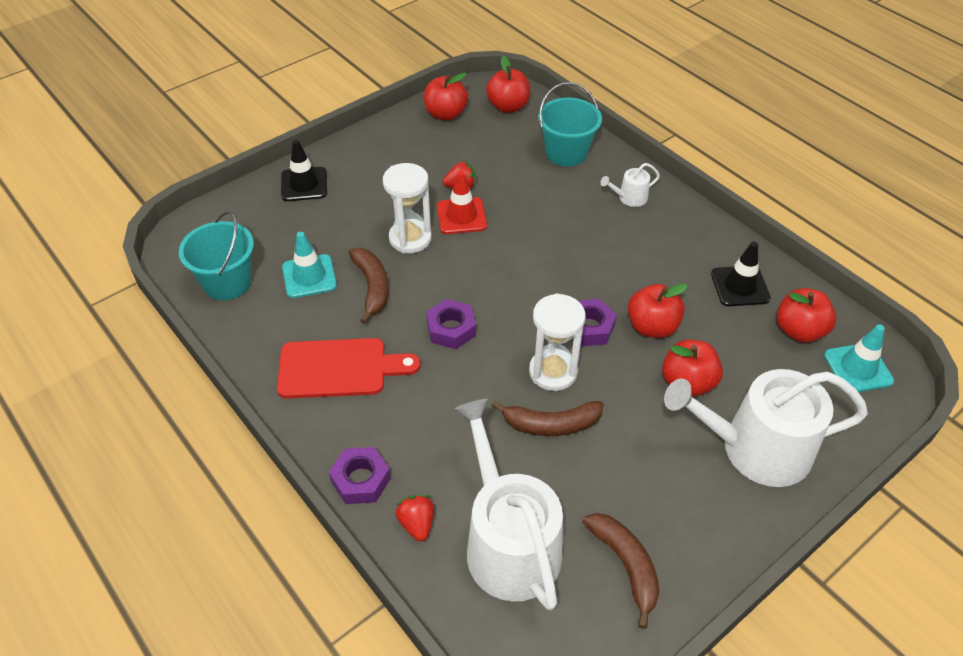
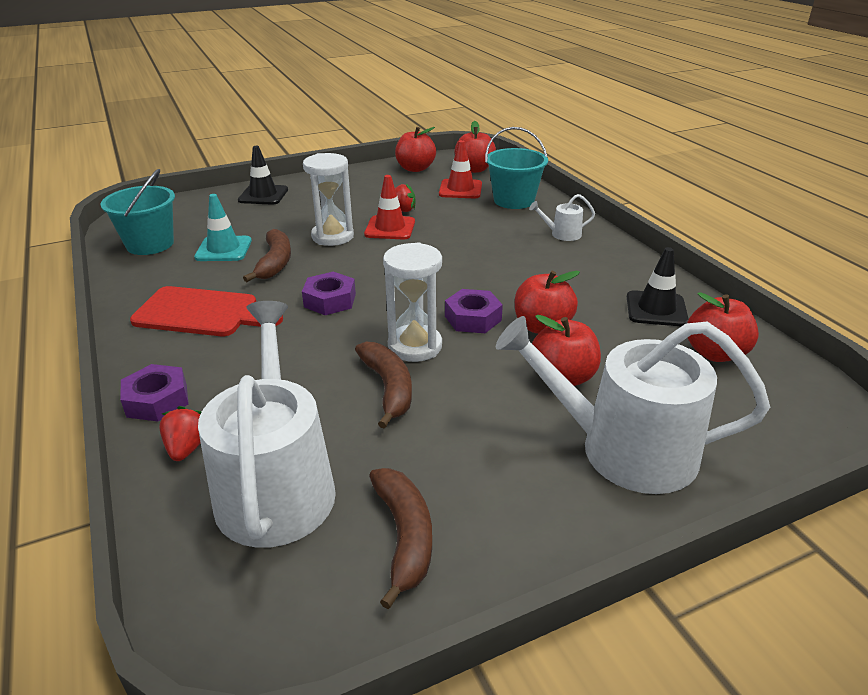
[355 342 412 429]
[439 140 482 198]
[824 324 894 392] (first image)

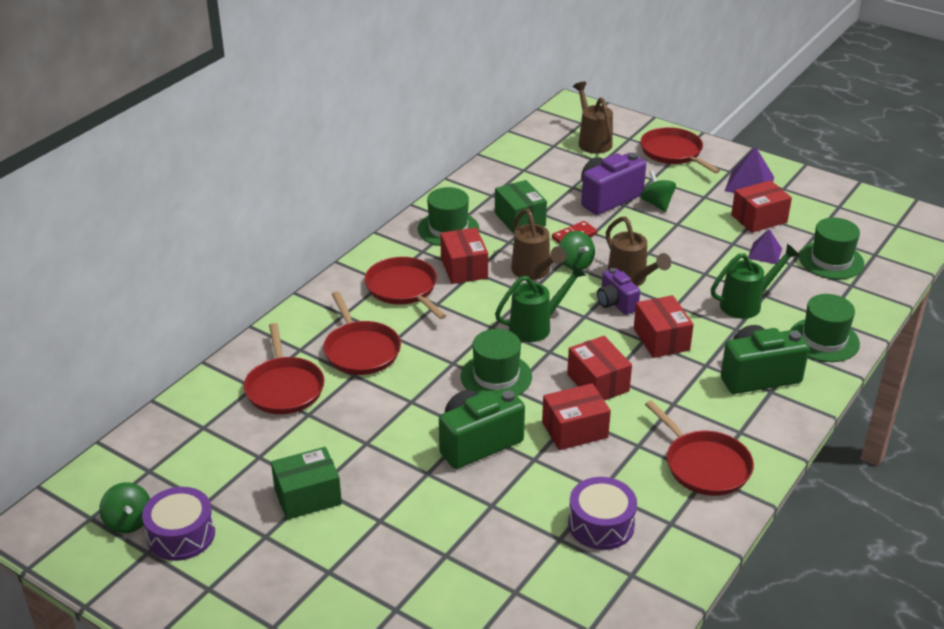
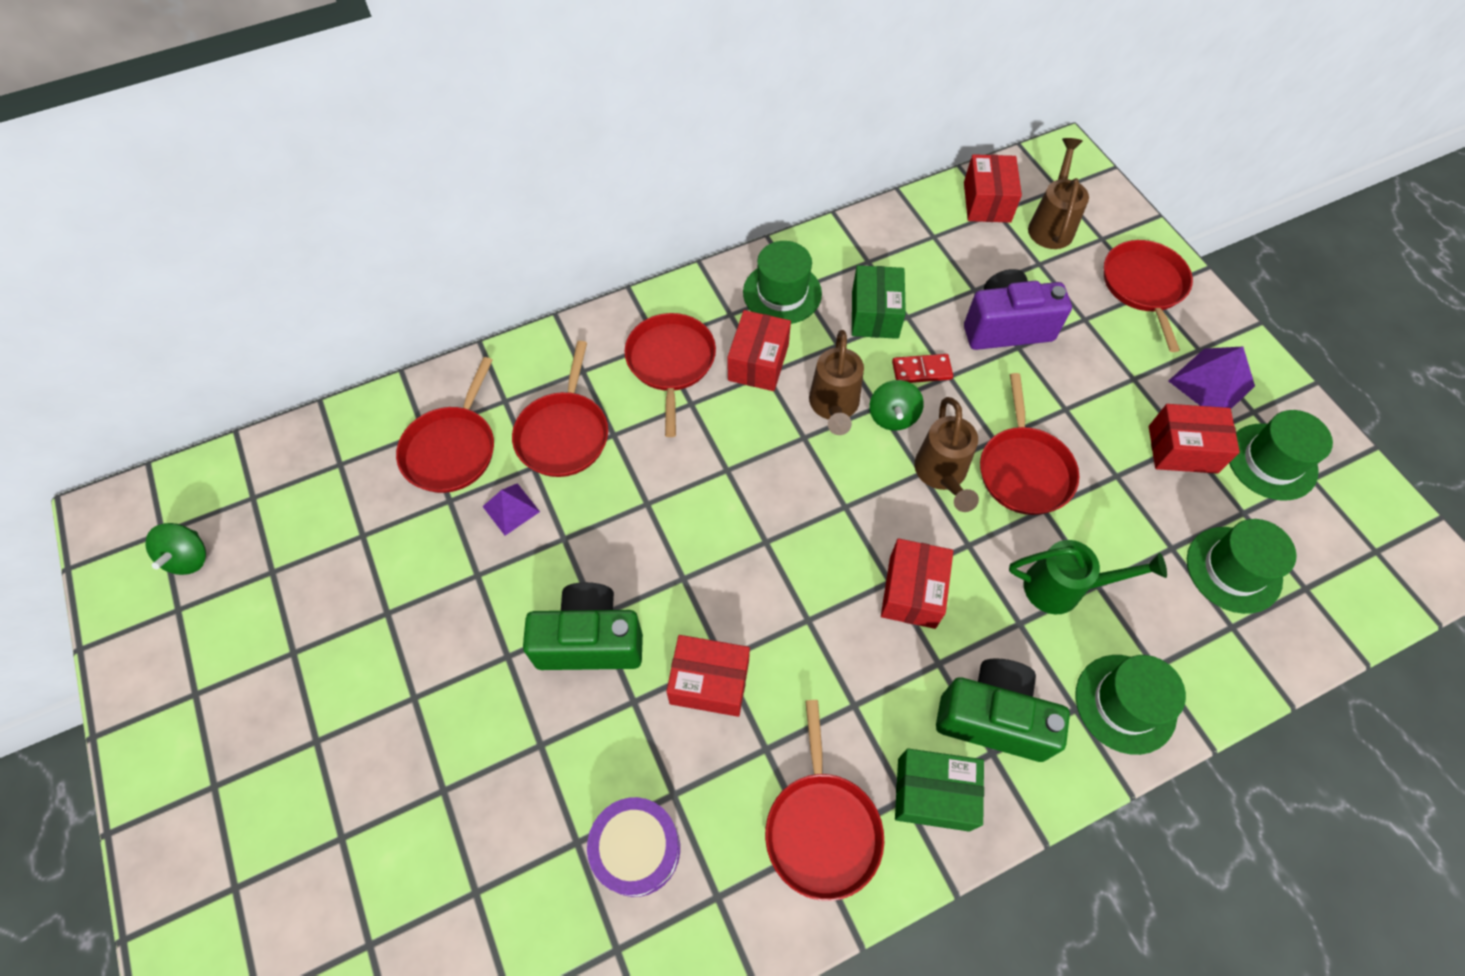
[482 483 540 536]
[895 748 984 832]
[964 154 1022 223]
[980 373 1079 515]
[1229 410 1333 501]
[142 487 215 561] (first image)
[495 264 586 342] (first image)
[597 268 640 315] (first image)
[640 171 676 212] (first image)

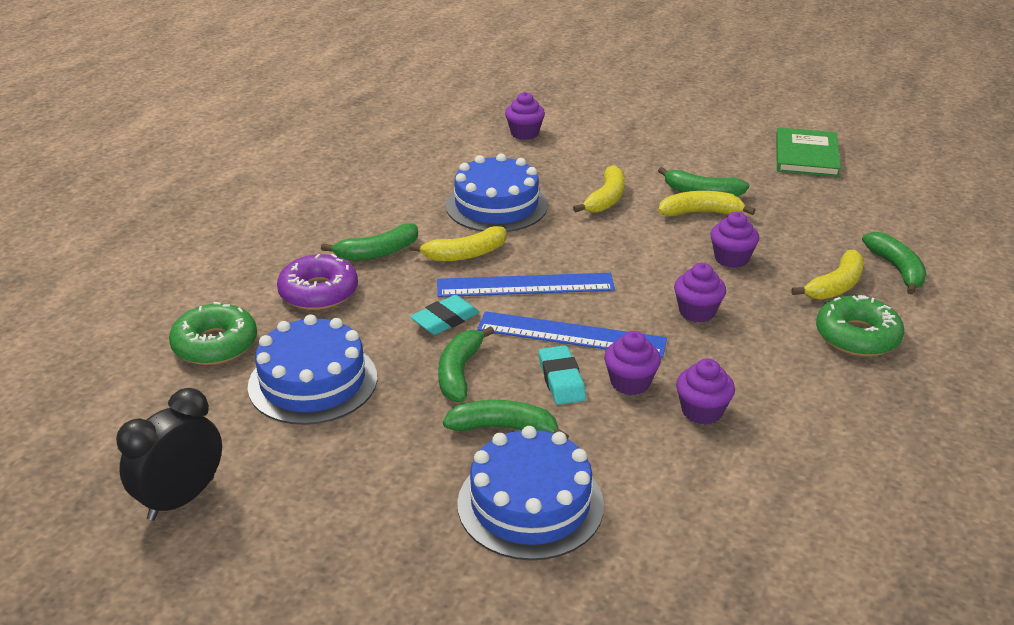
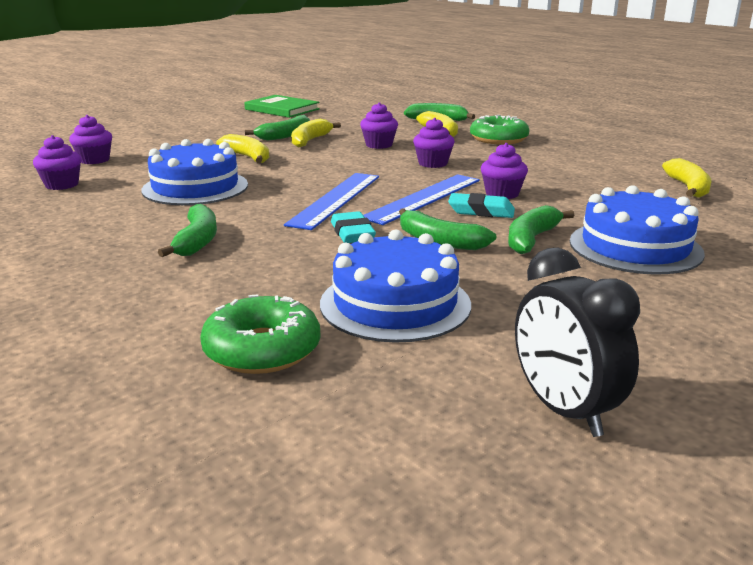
[33 135 81 190]
[662 158 712 198]
[277 254 358 310] (first image)

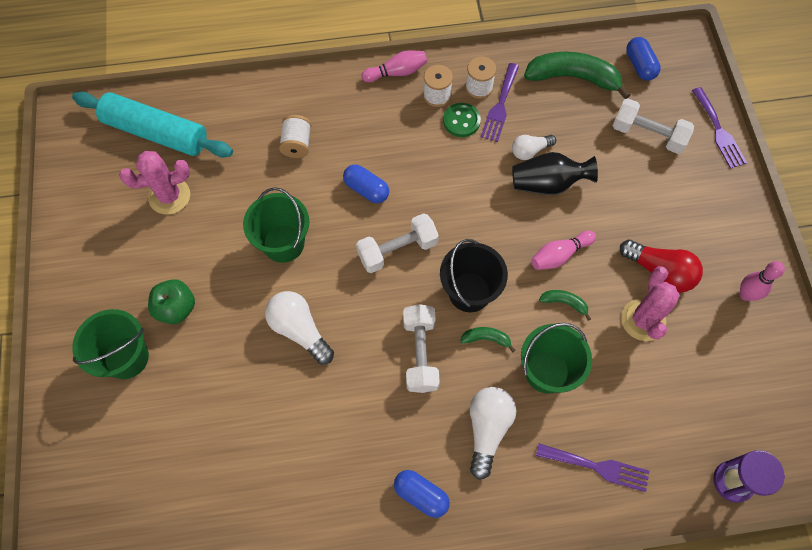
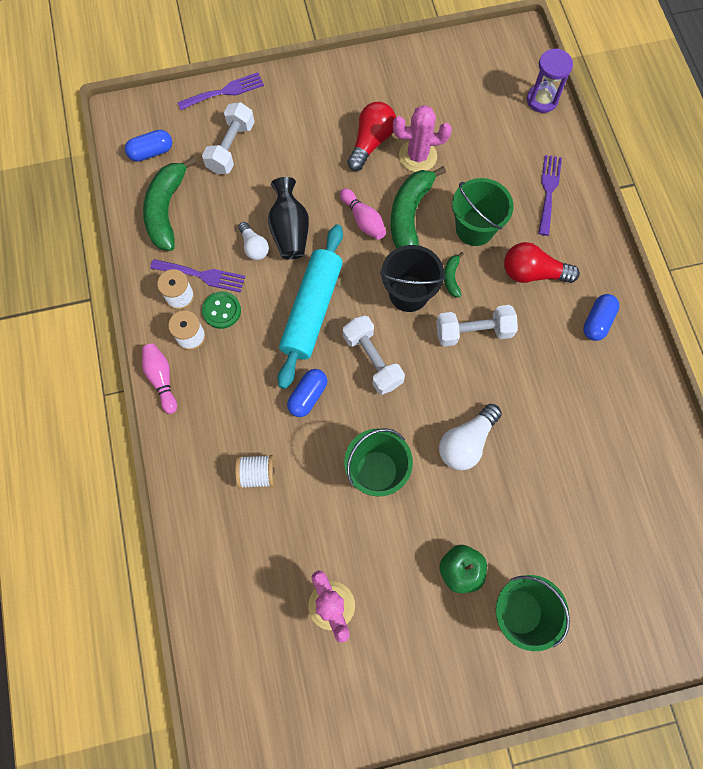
[278 224 343 389]
[391 166 446 249]
[504 242 580 283]
[740 261 785 301] (first image)

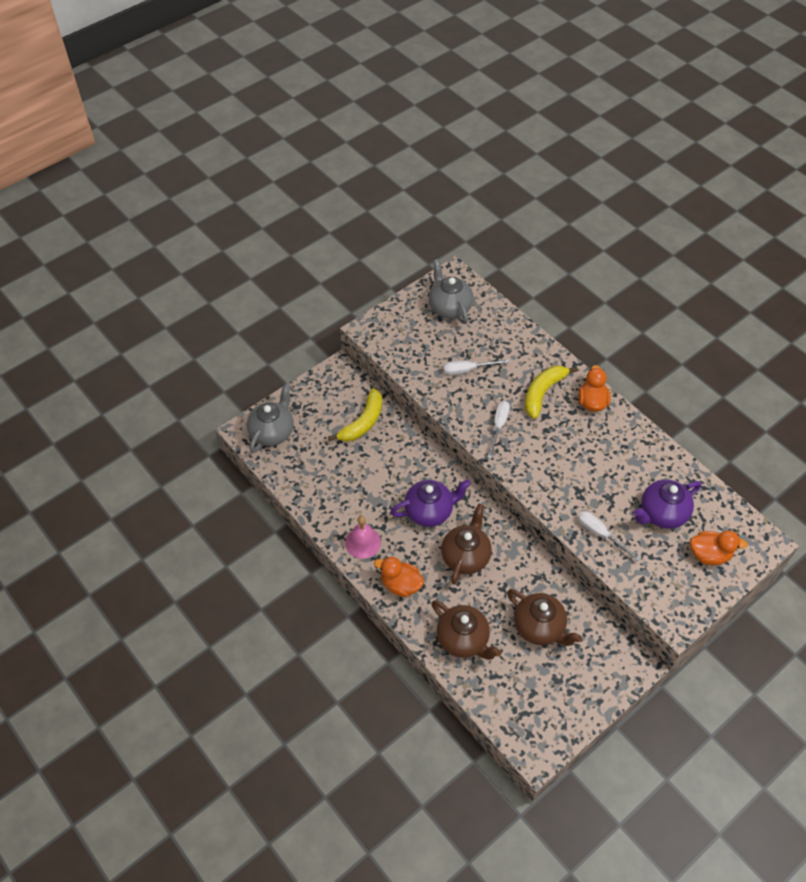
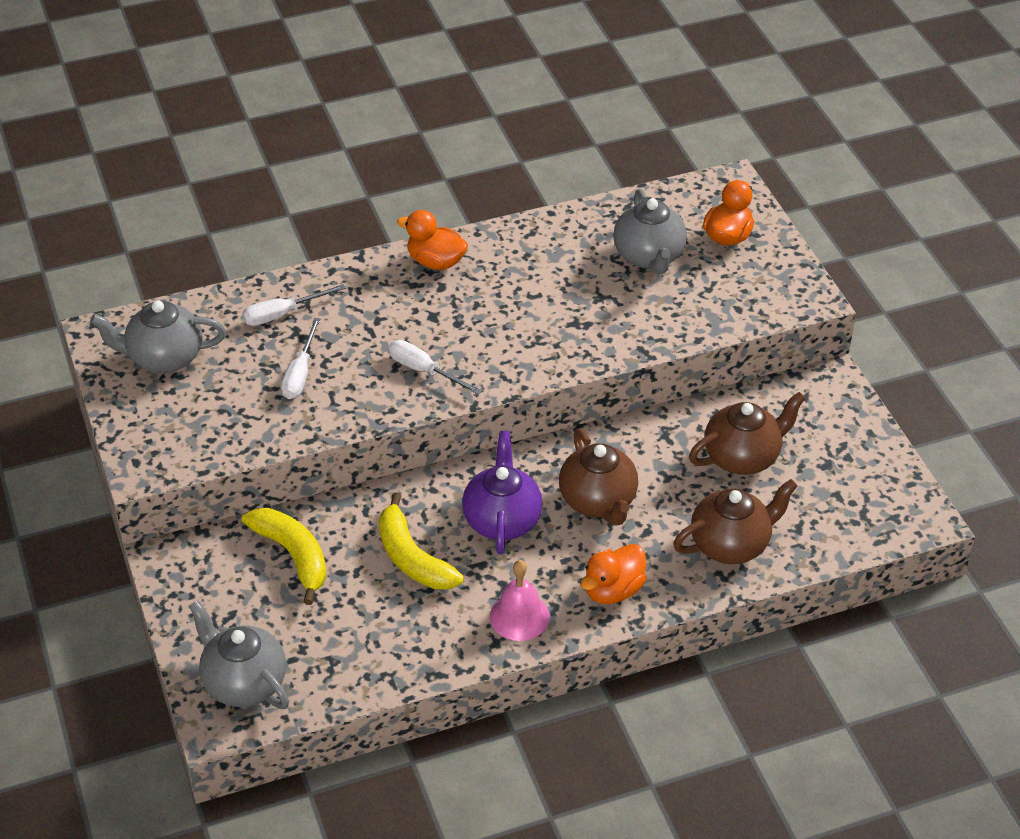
[242 284 346 326]
[379 492 464 590]
[559 429 638 525]
[613 189 687 274]

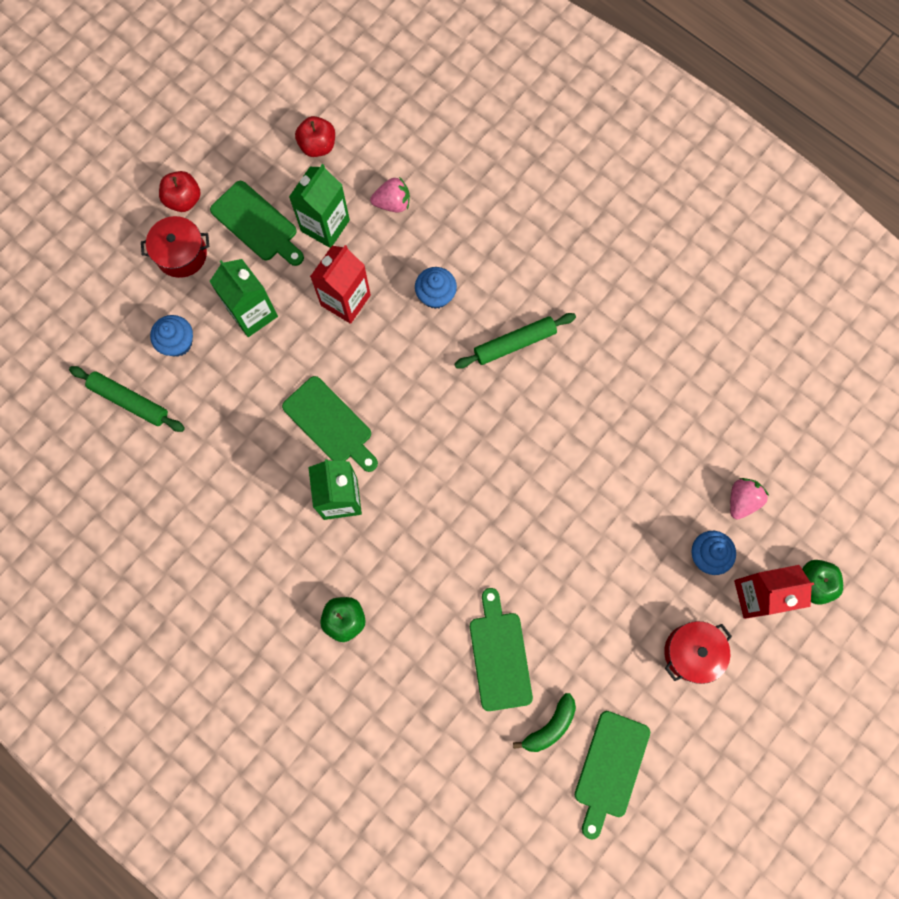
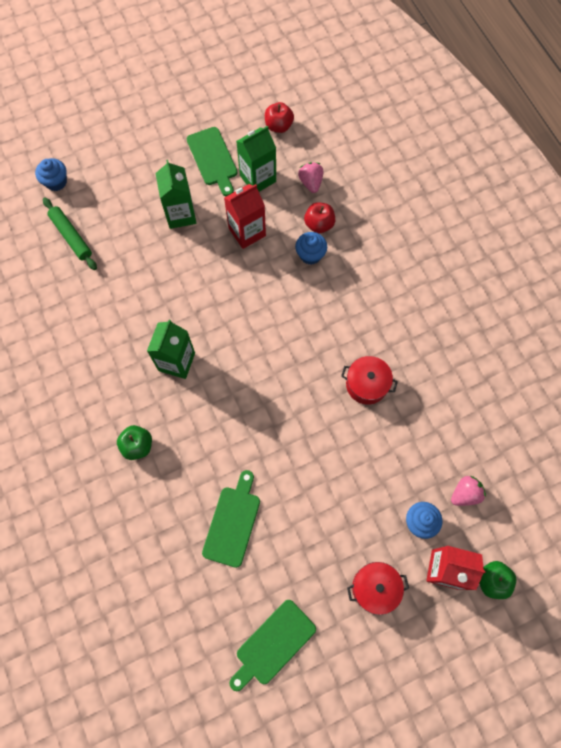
[35 158 67 191]
[298 162 323 193]
[304 202 335 233]
[341 356 398 405]
[282 376 378 472] (first image)
[454 313 576 369] (first image)
[513 693 576 752] (first image)

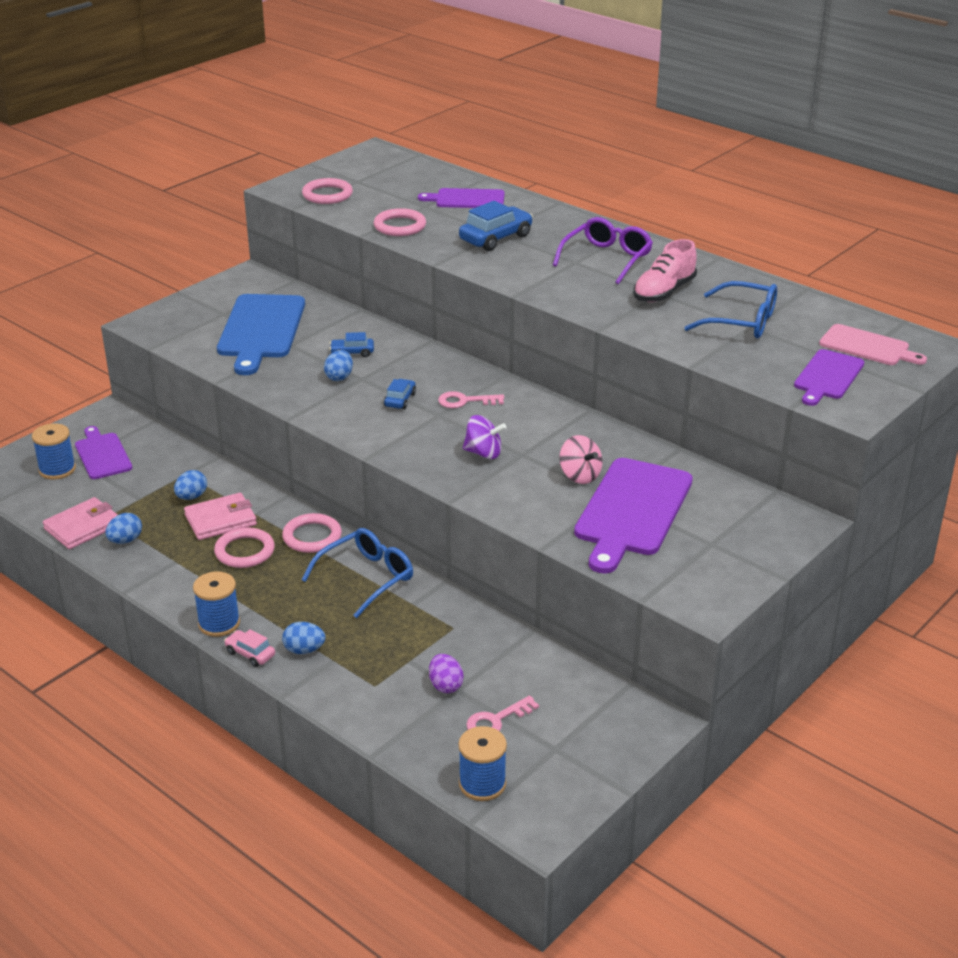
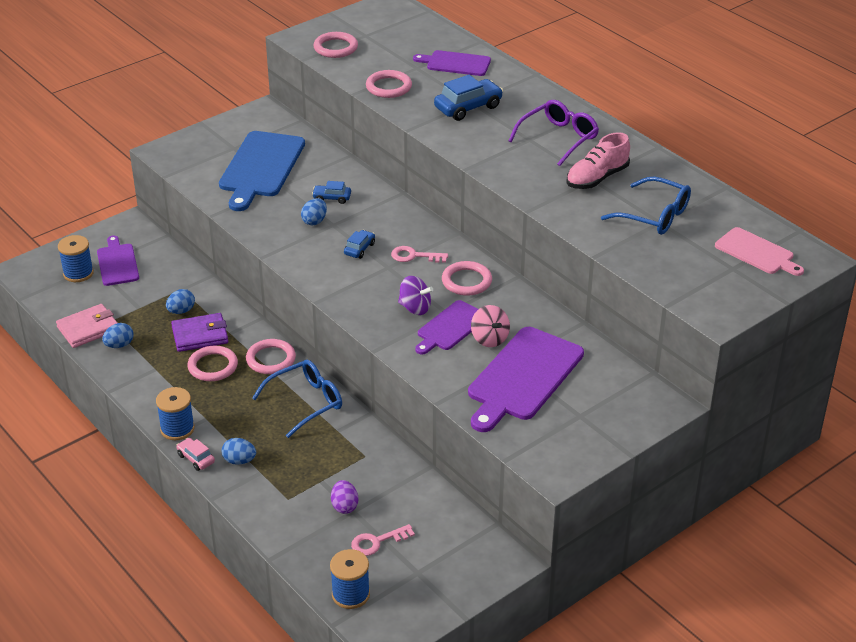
[171 313 228 352]
[415 300 478 355]
[442 261 492 296]

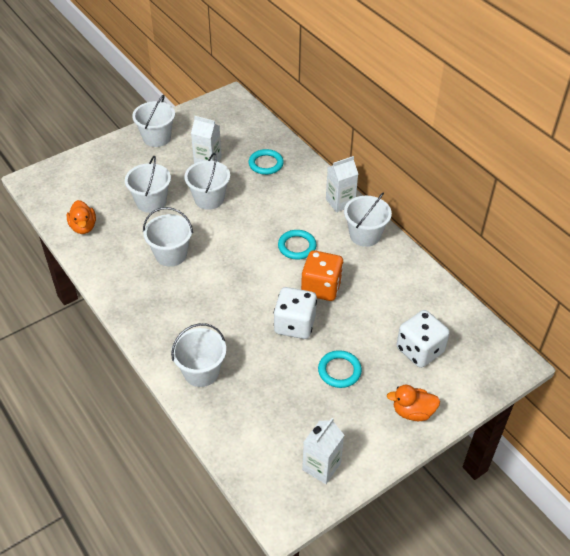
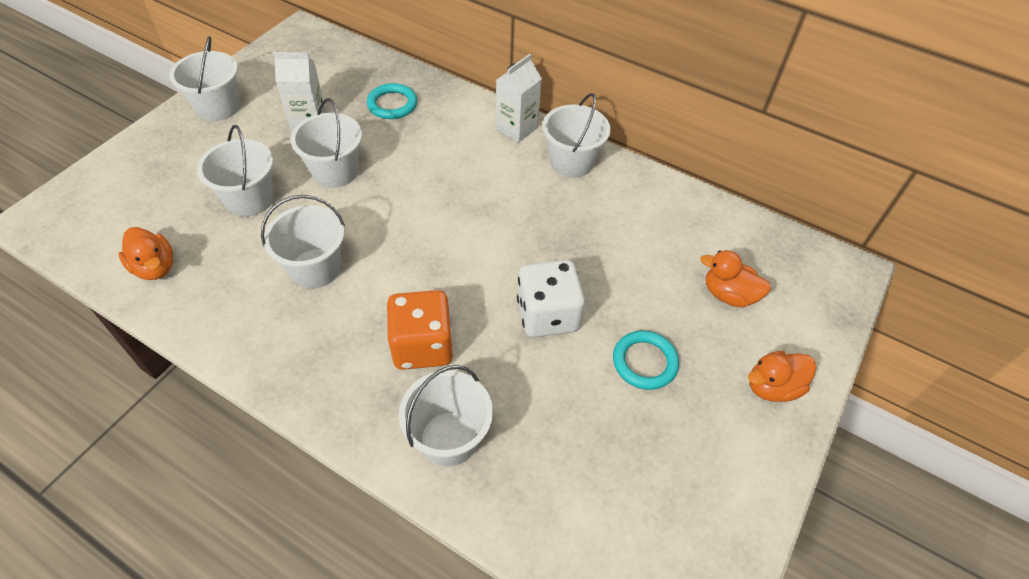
[387 290 454 370]
[701 250 771 308]
[278 230 317 260] (first image)
[302 418 344 484] (first image)

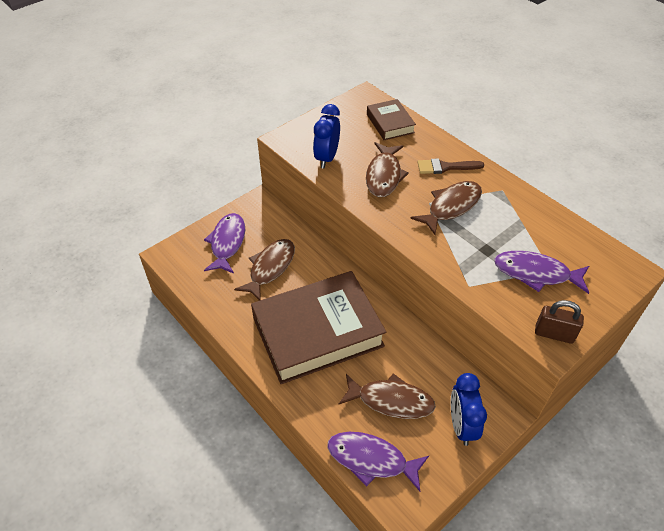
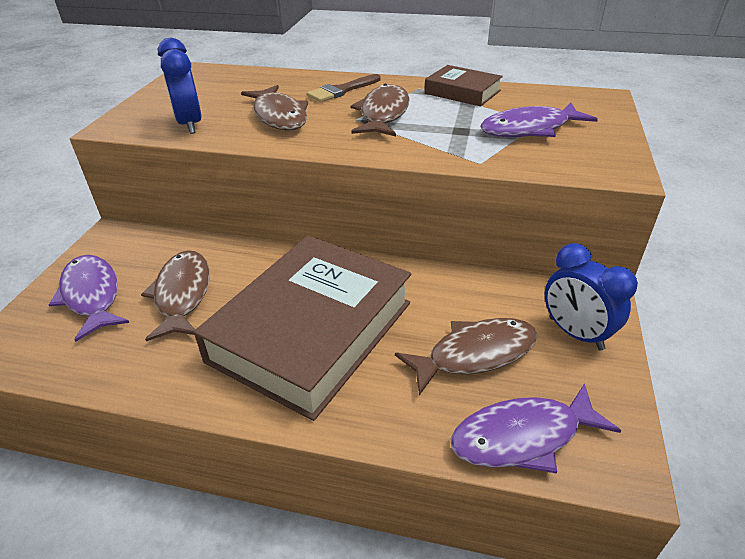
[425 65 503 106]
[535 300 584 344] (first image)

